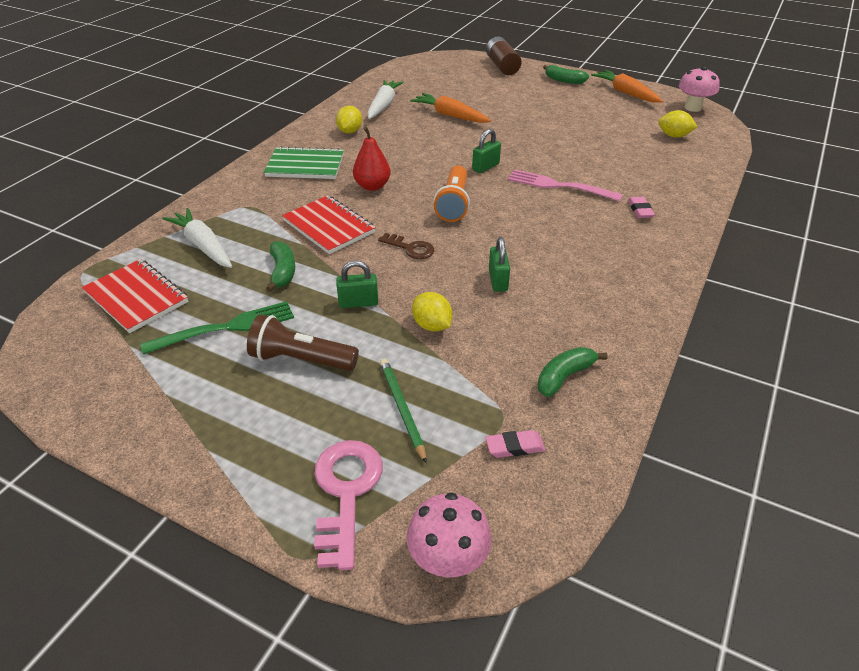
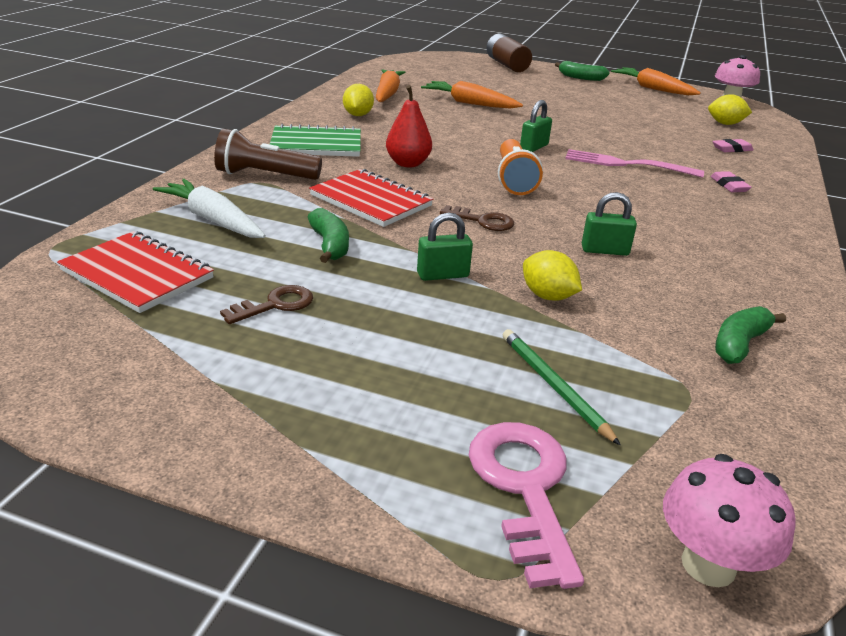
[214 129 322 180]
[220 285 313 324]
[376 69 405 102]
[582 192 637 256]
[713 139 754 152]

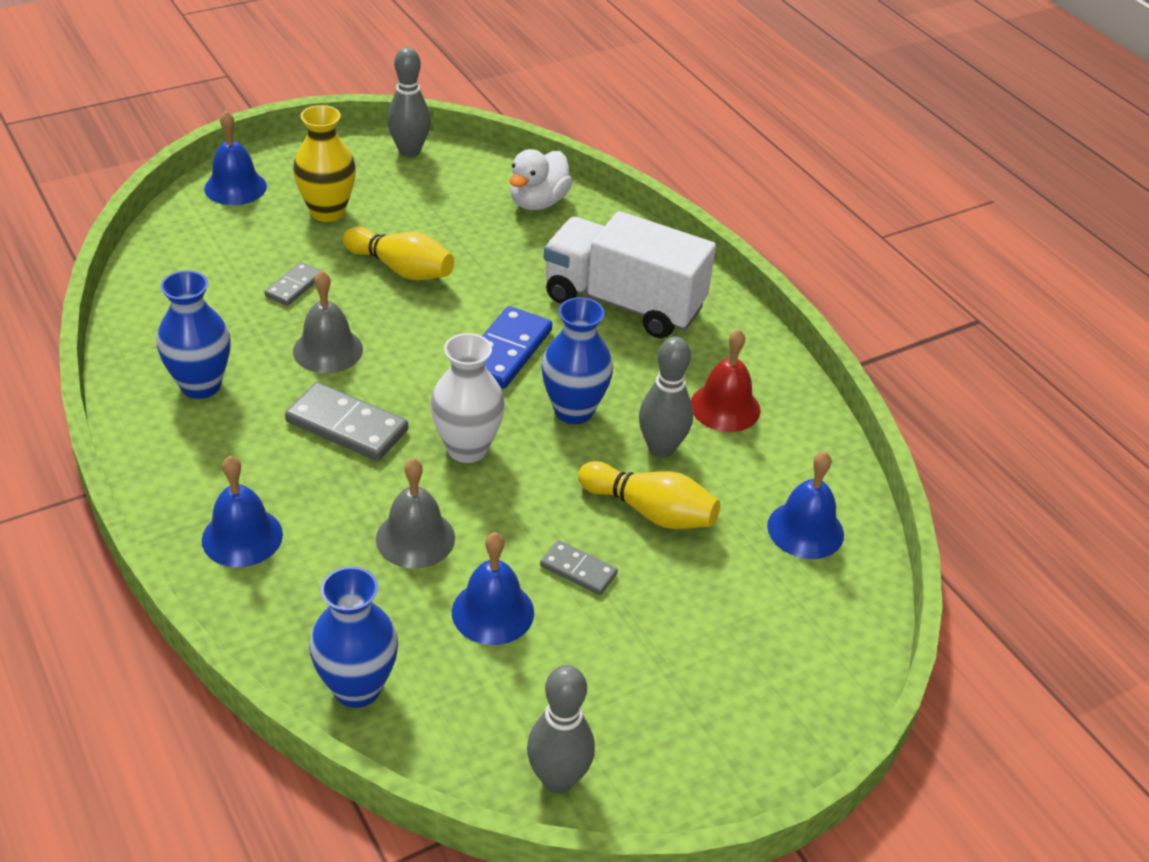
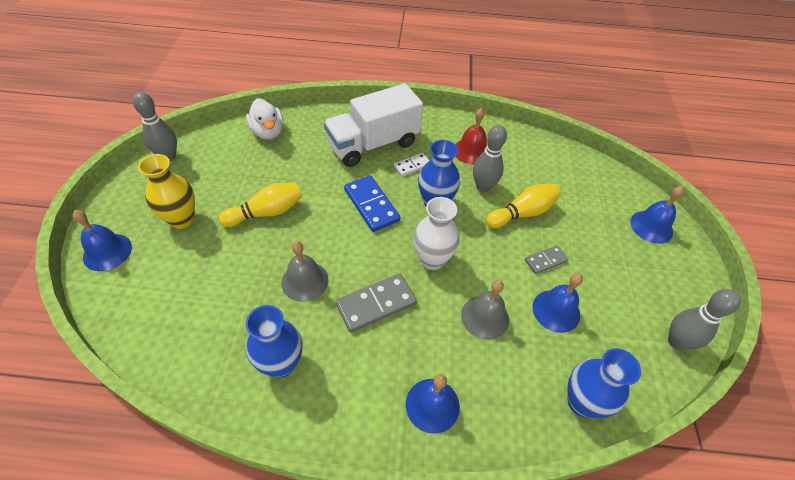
[394 153 429 176]
[630 186 684 244]
[264 262 321 306] (first image)

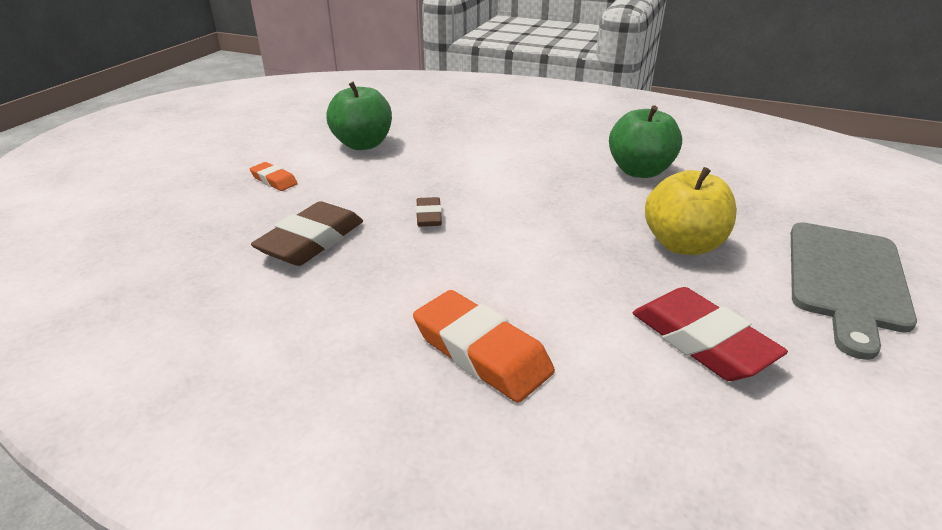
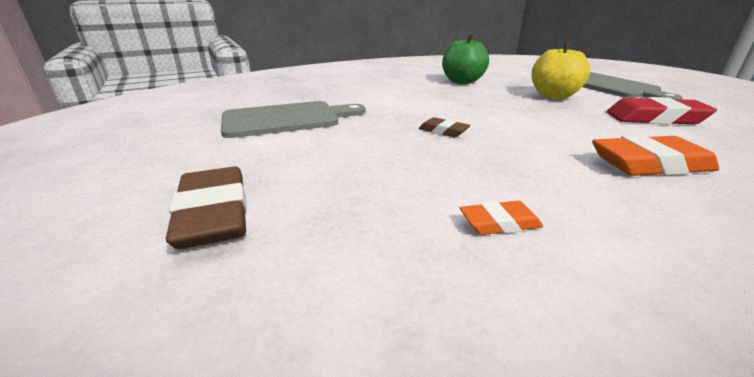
[165 167 247 249]
[221 101 366 138]
[460 201 543 235]

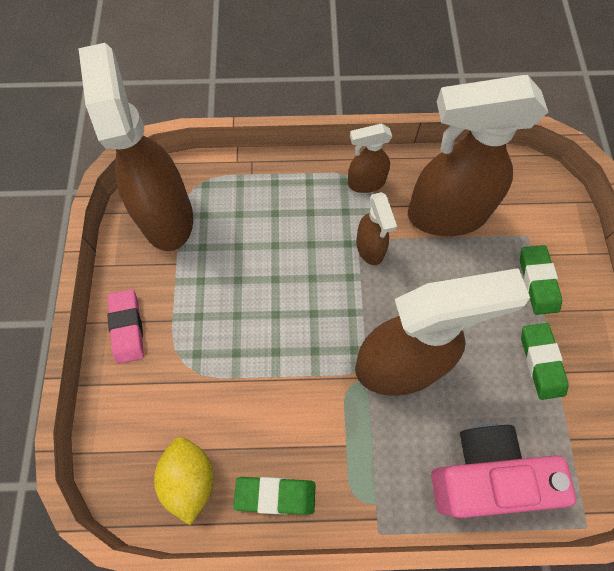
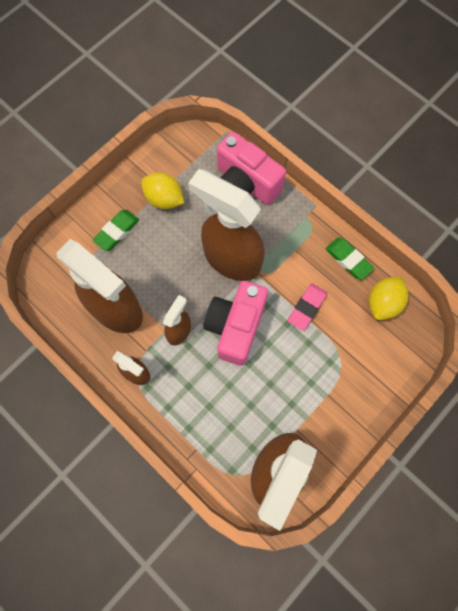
[141 173 184 209]
[204 281 268 366]
[288 283 328 331]

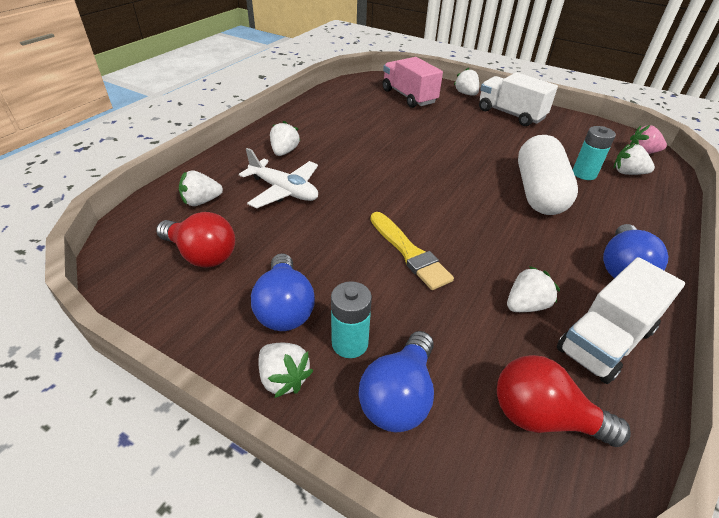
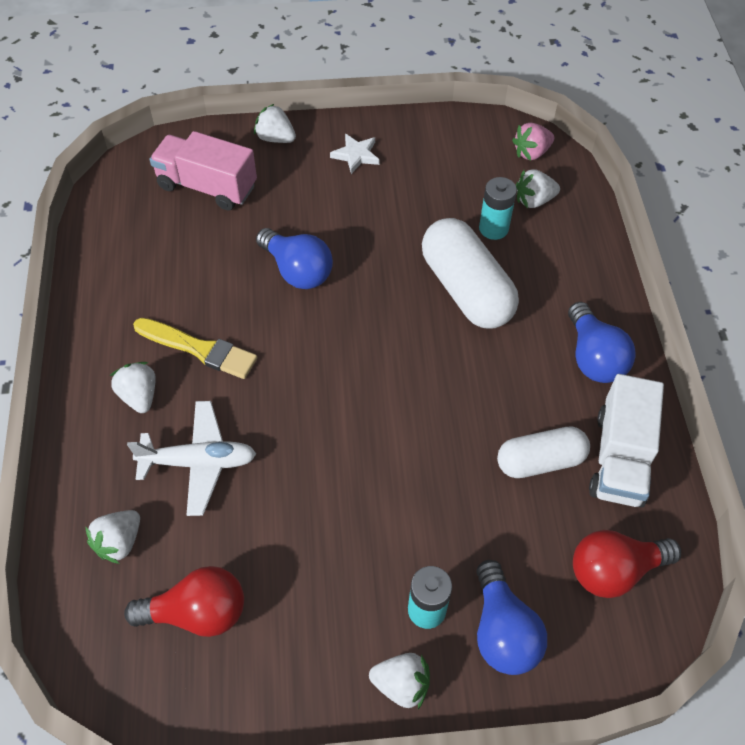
[133 318 257 379]
[256 228 333 289]
[330 133 379 174]
[497 426 590 478]

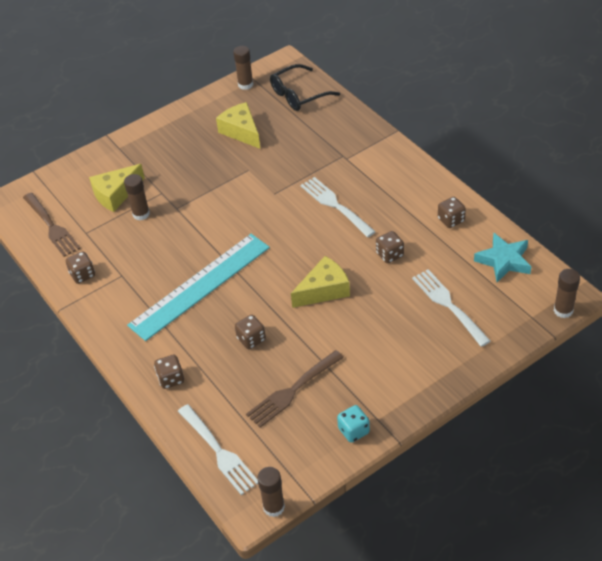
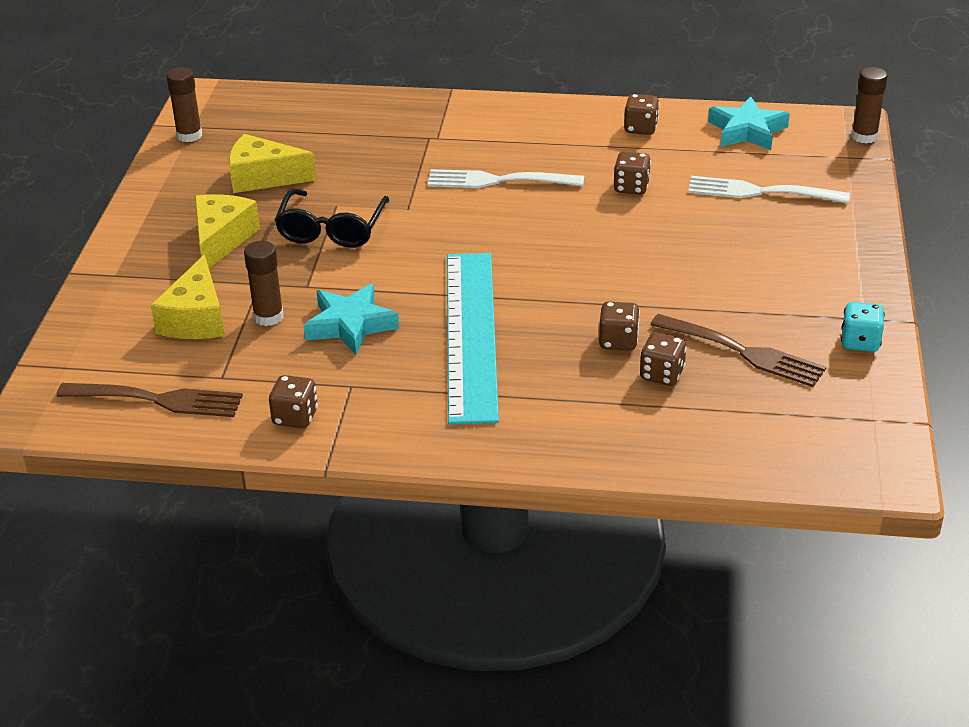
[194 194 260 269]
[275 189 390 248]
[304 284 399 355]
[640 332 687 386]
[650 314 826 387]
[178 404 258 495] (first image)
[257 467 285 517] (first image)

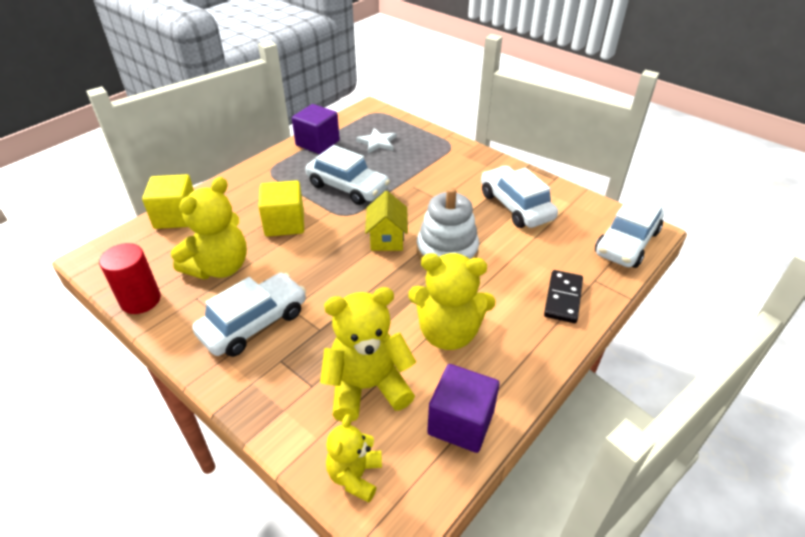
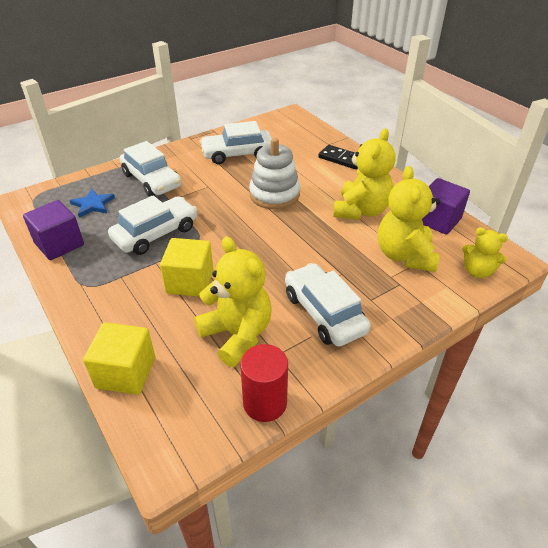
[69 189 115 218]
[120 141 182 197]
[365 191 408 251] (first image)

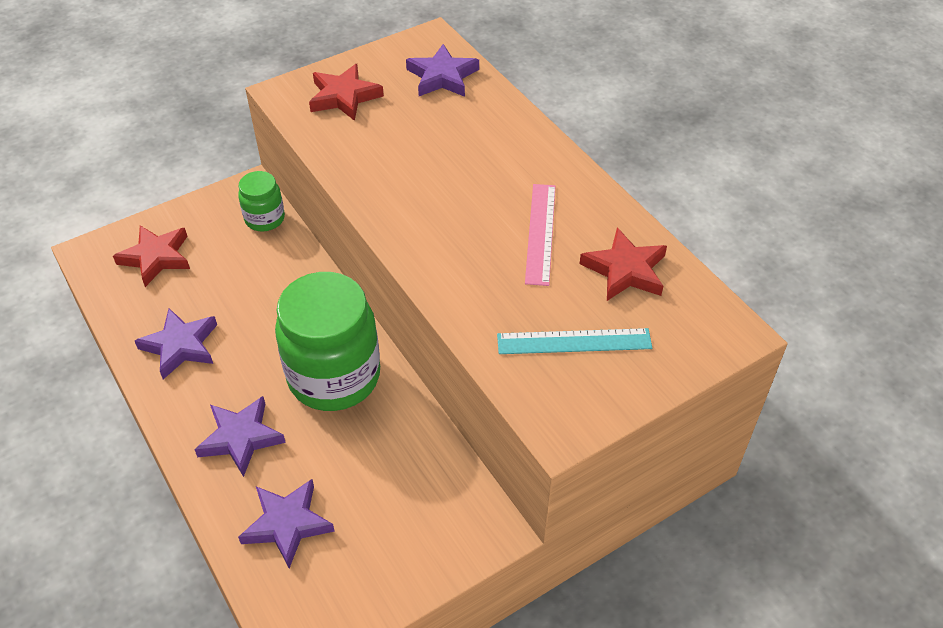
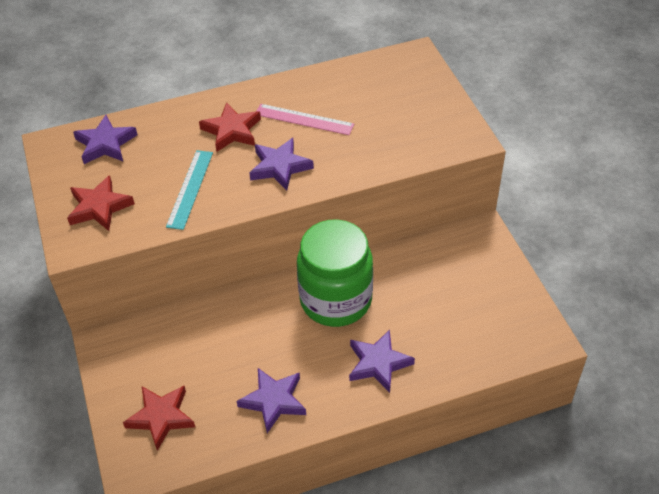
[166 150 213 230]
[199 102 261 152]
[249 138 314 191]
[238 171 285 231] (first image)

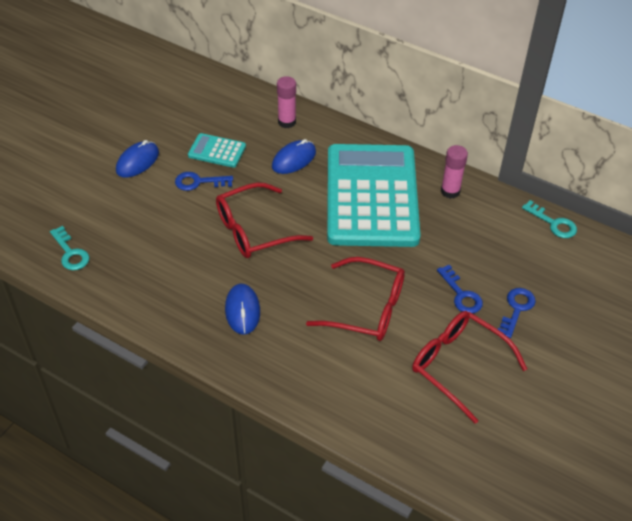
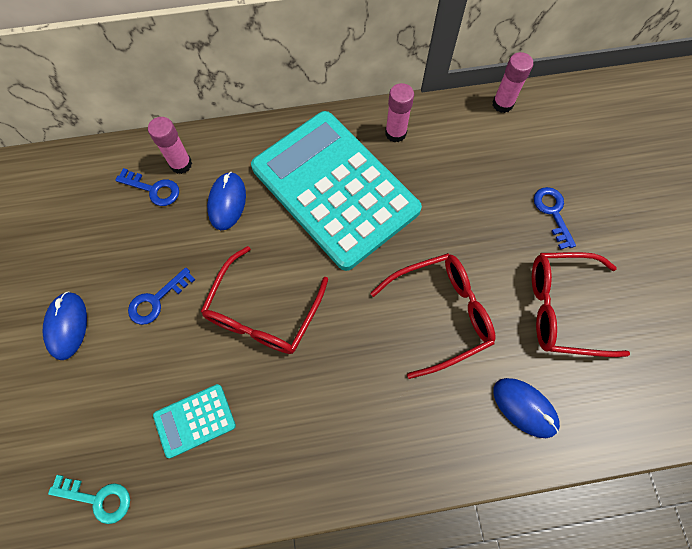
[115 168 179 206]
[153 384 236 458]
[493 52 533 113]
[493 378 560 438]

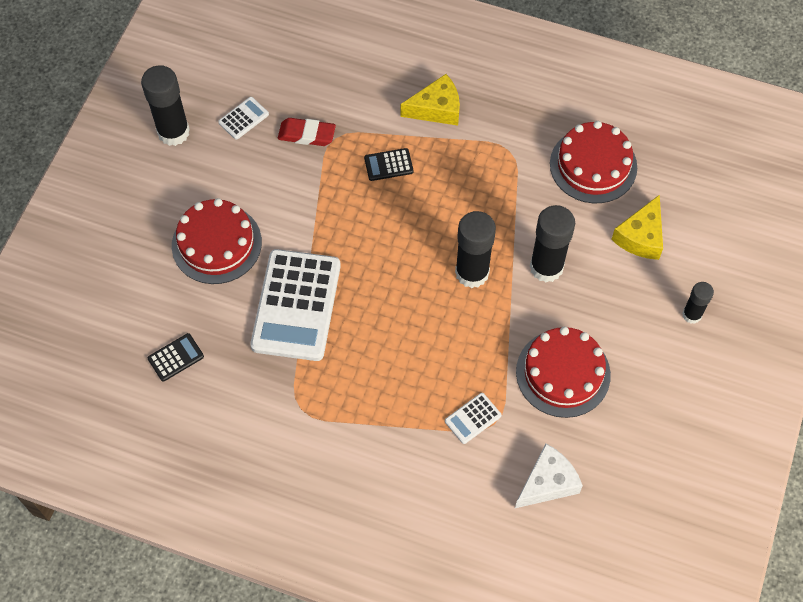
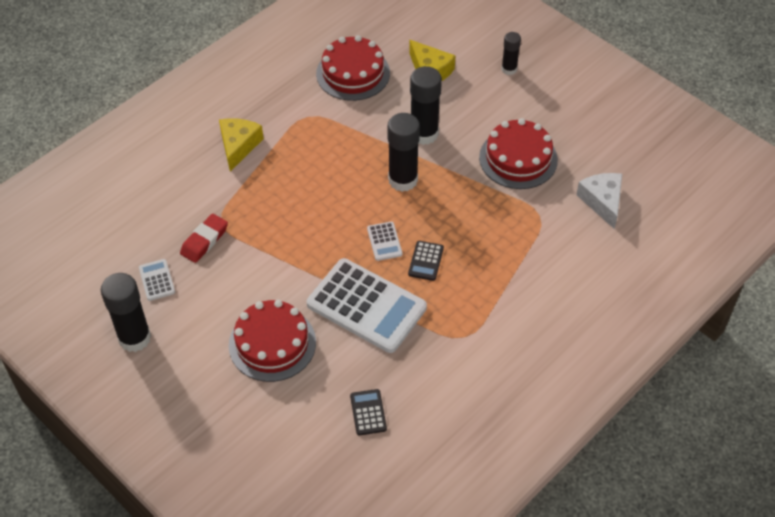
[367 222 402 261]
[408 241 444 281]

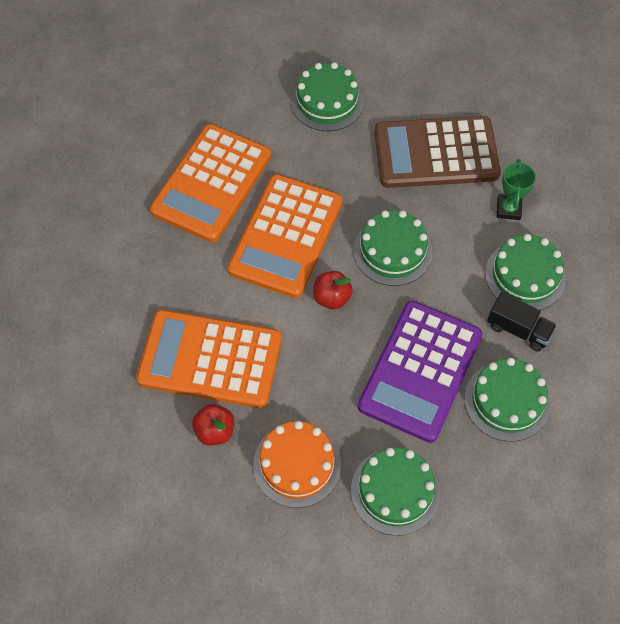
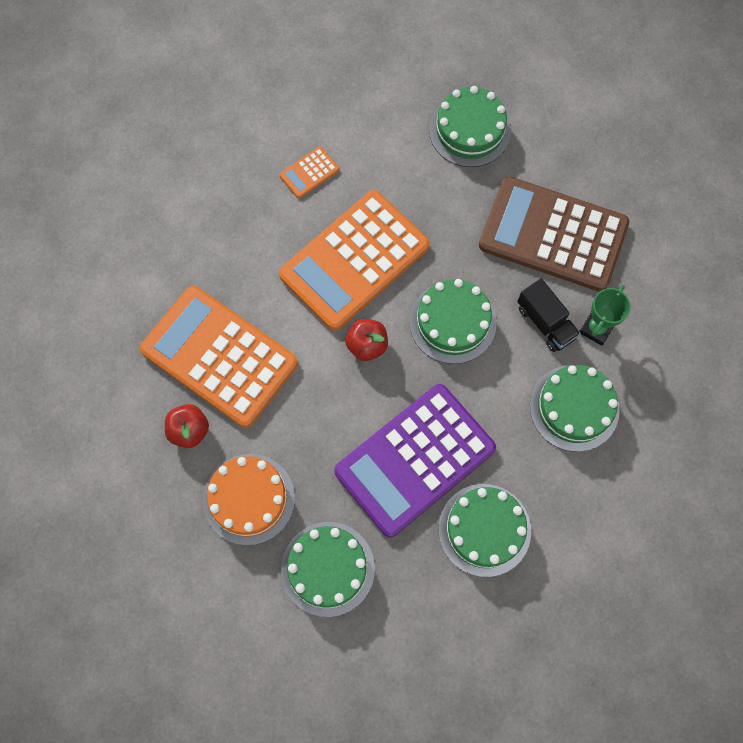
[280 146 339 198]
[517 278 581 352]

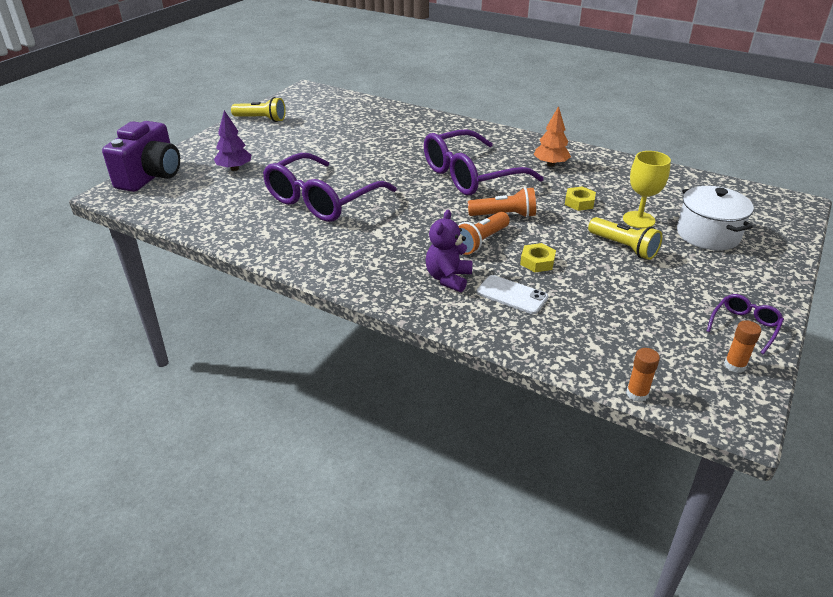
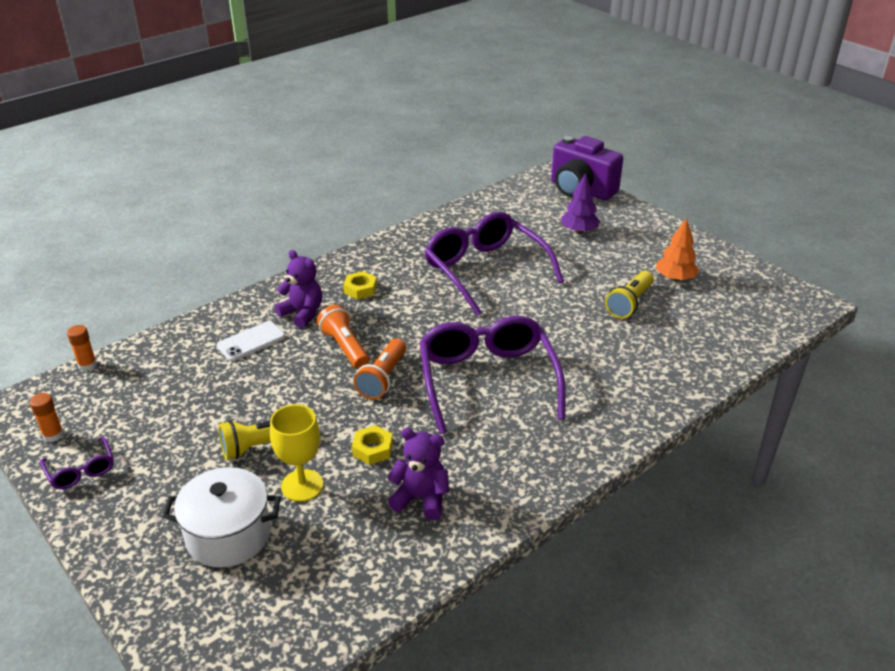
[344 271 377 300]
[387 428 449 520]
[605 271 654 319]
[656 218 699 281]

